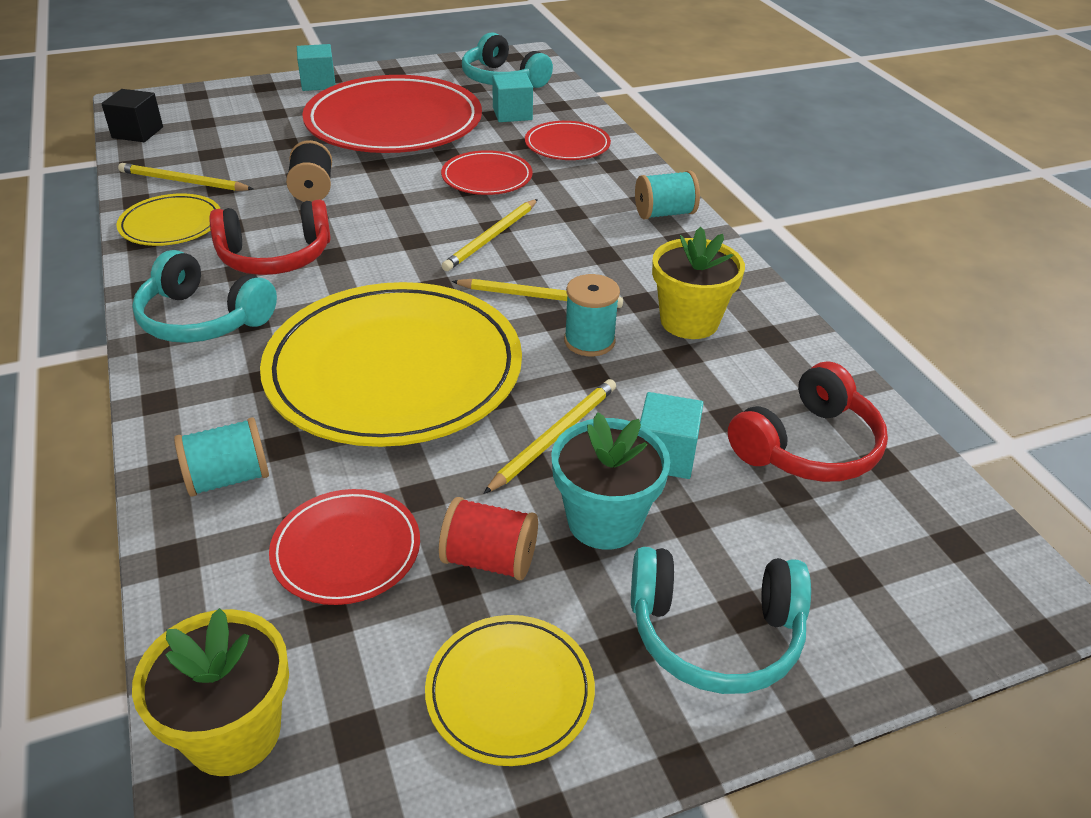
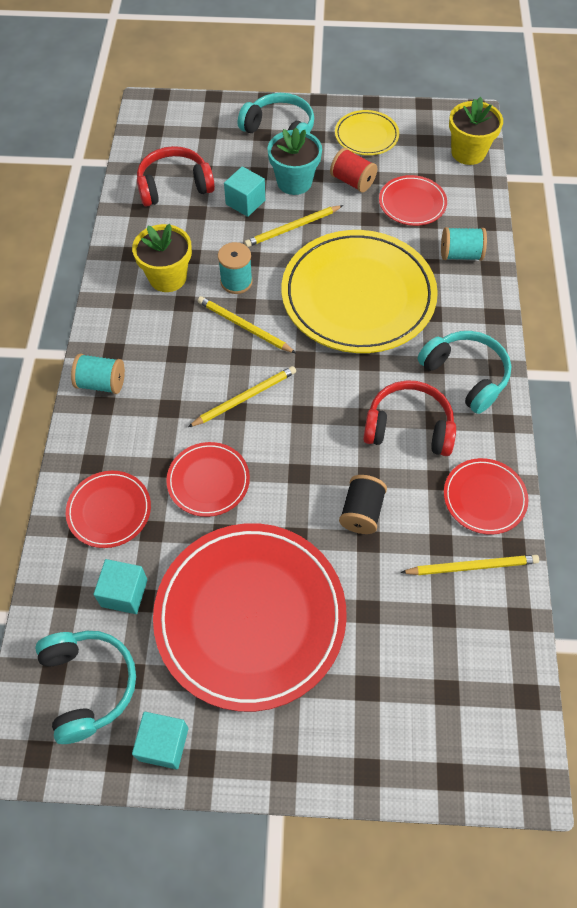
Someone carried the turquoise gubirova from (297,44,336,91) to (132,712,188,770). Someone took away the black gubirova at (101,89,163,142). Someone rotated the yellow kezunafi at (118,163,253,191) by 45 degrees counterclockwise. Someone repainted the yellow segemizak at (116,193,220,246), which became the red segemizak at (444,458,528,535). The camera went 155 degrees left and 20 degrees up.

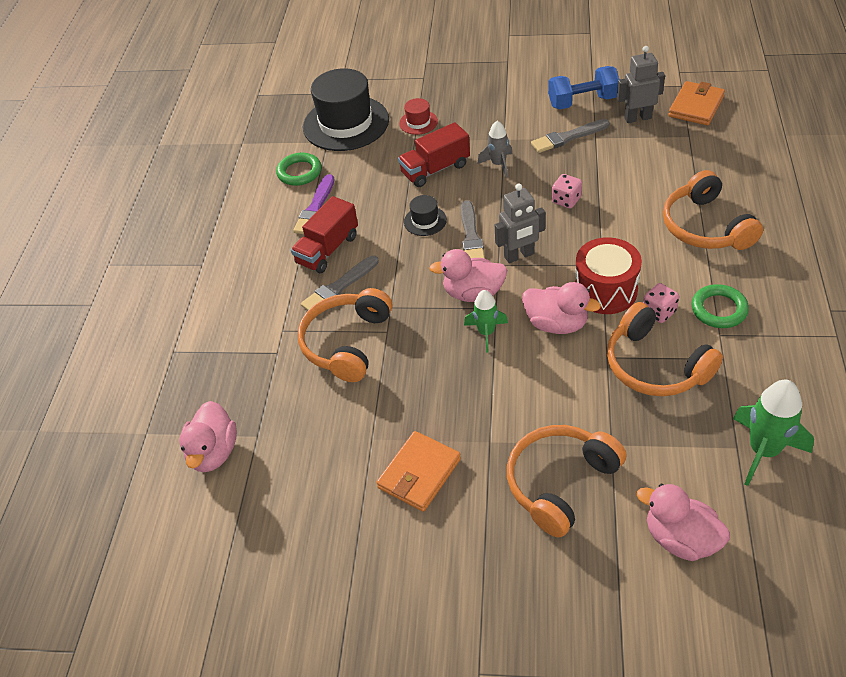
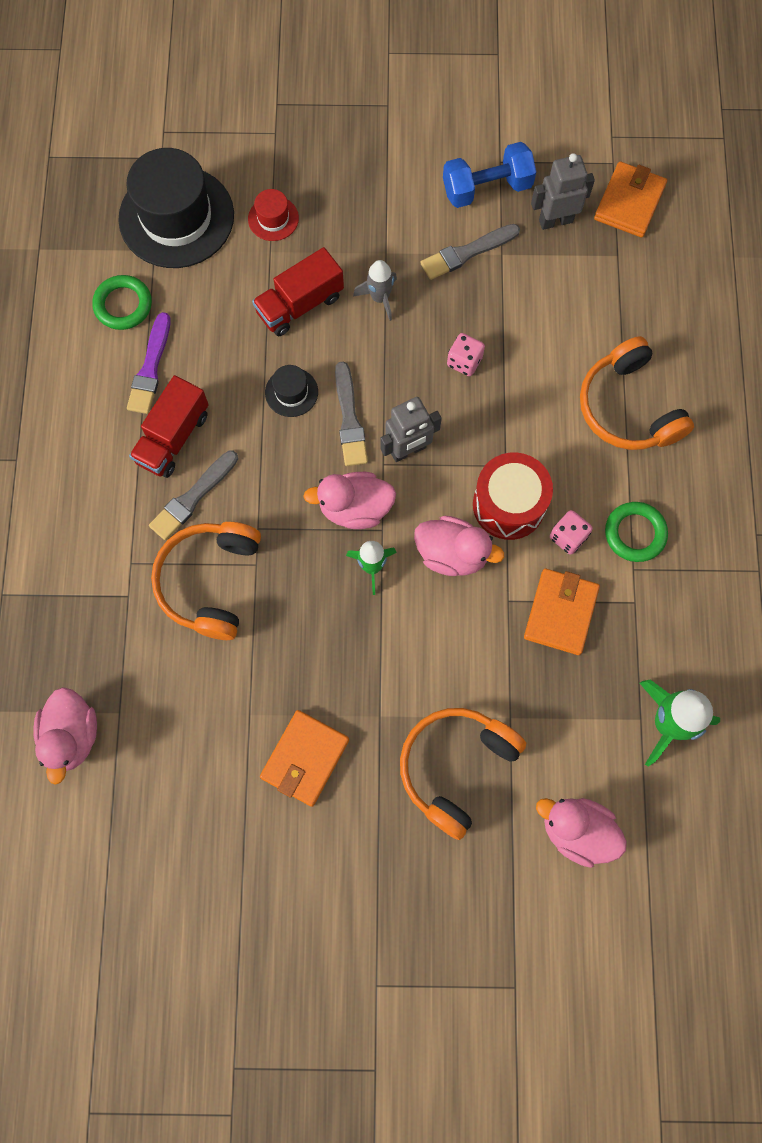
Someone swapped the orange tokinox at (607,302,723,396) for the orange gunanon at (524,569,600,655). The camera went 10 degrees left and 25 degrees up.

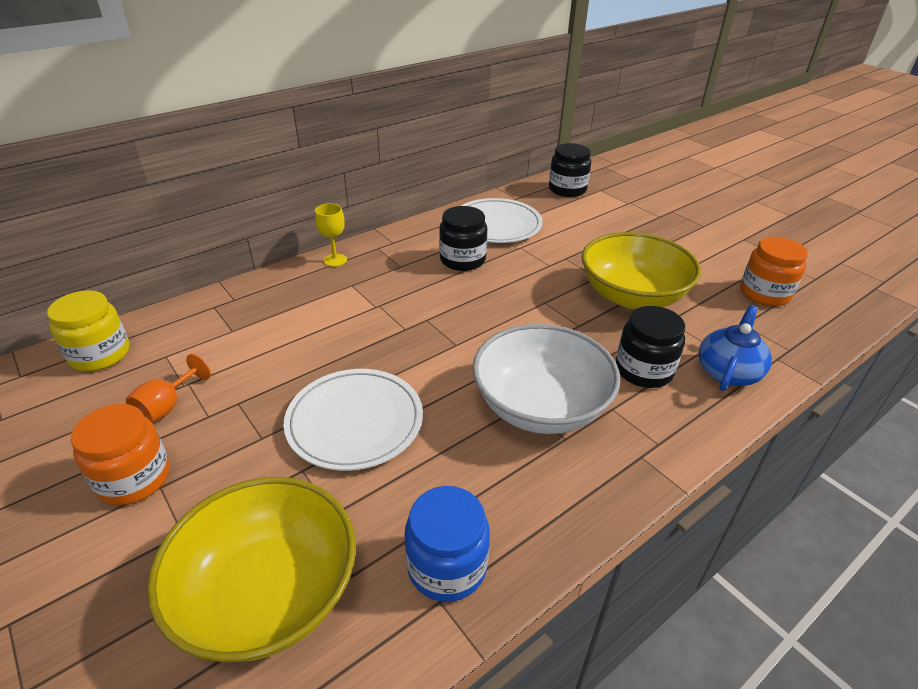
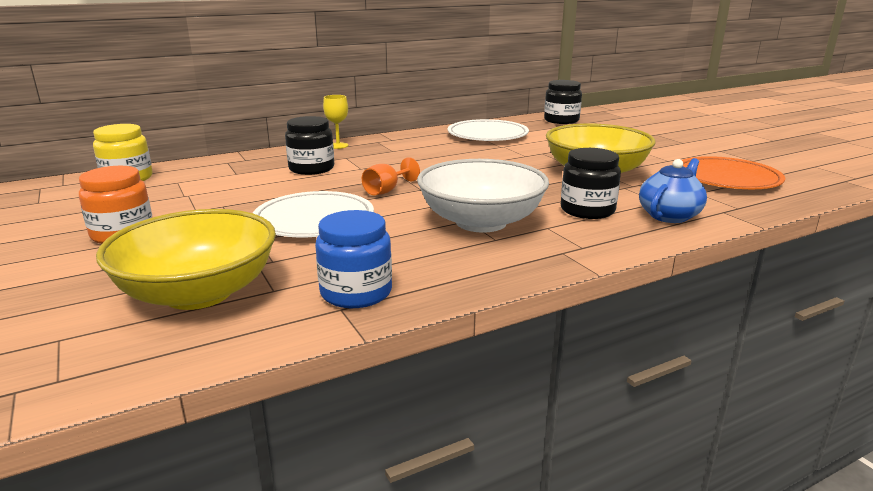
Someone carried the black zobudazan from (439,206,487,271) to (285,116,334,175). Someone swapped the orange zobudazan at (740,237,808,306) for the orange segemizak at (682,156,785,189). Someone carried the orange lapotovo from (126,354,211,423) to (362,157,420,195). The camera went 10 degrees right and 15 degrees down.

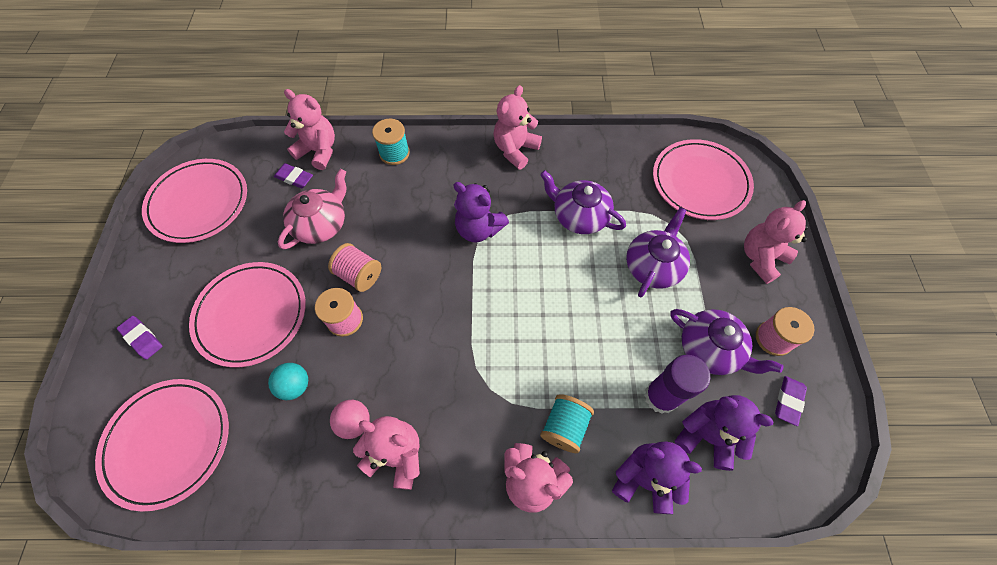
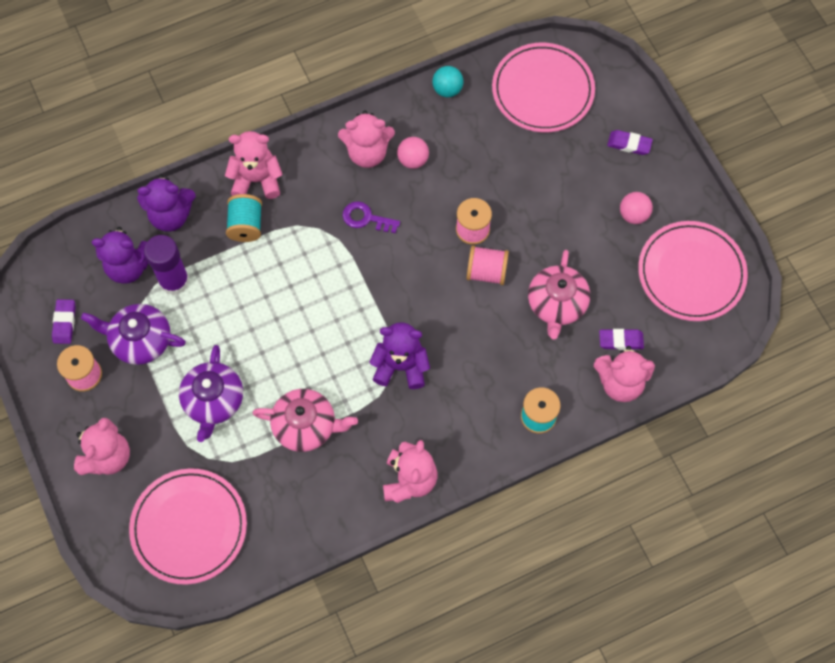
Someone repainted the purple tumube at (540,170,626,234), which became the pink tumube at (252,389,358,452). Someone took away the pink segemizak at (189,262,306,368). Someone carried the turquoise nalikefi from (268,363,308,400) to (432,66,464,97). Someone put down the pink nalikefi at (620,192,653,224). Someone put down the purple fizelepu at (343,201,400,233). The camera went 155 degrees right and 5 degrees up.

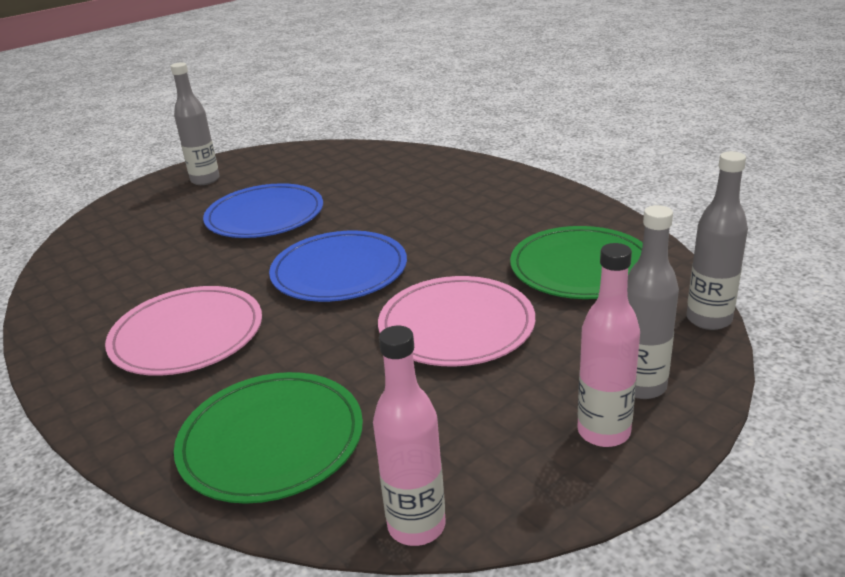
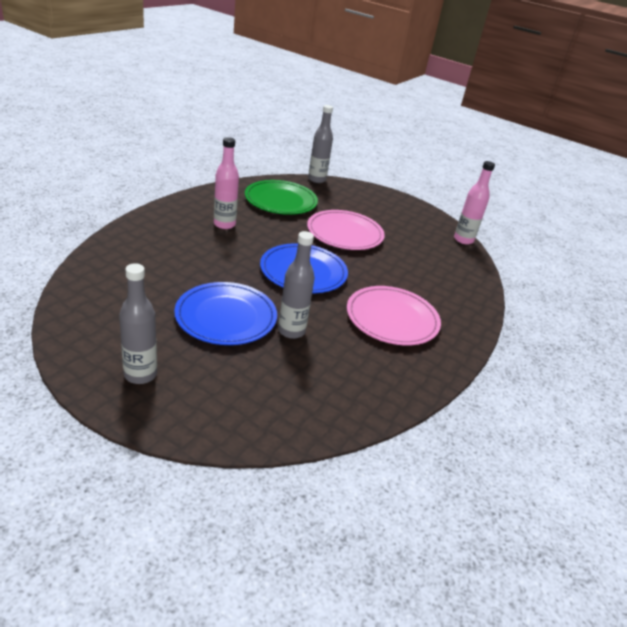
Someone carried the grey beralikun from (627,205,679,399) to (278,231,315,339). Someone carried the pink beralikun from (578,243,640,447) to (214,137,239,229). Someone took away the green segemizak at (174,372,363,504). The camera went 115 degrees left and 5 degrees up.

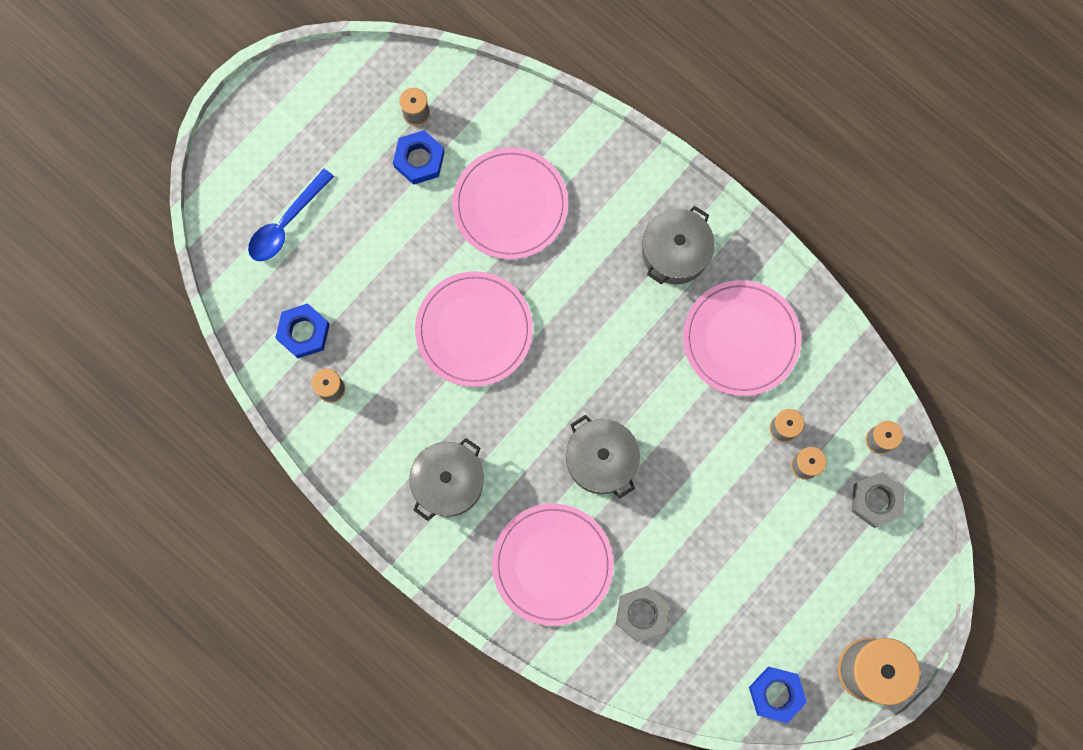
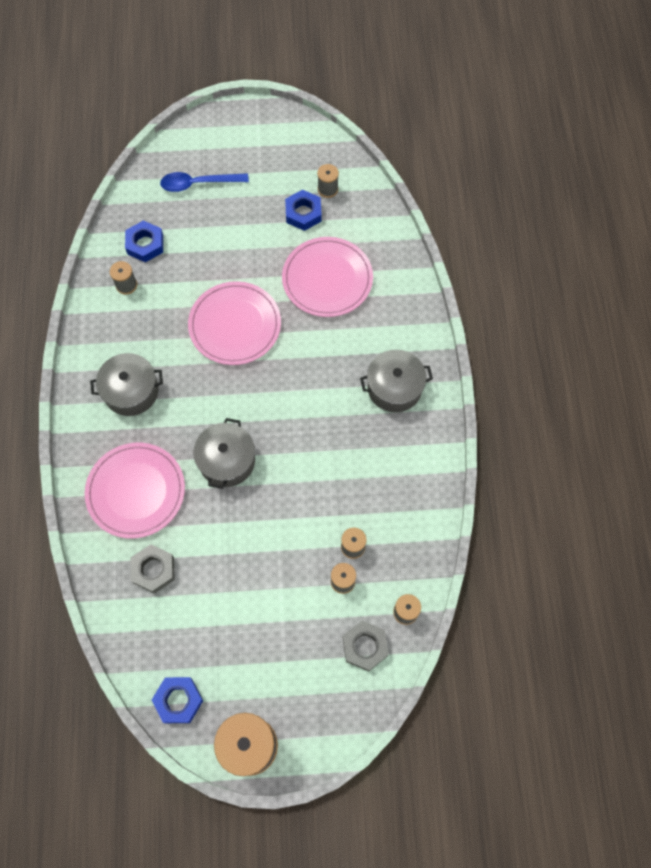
Someone took away the pink segemizak at (683,280,801,396). The camera went 45 degrees right and 10 degrees down.

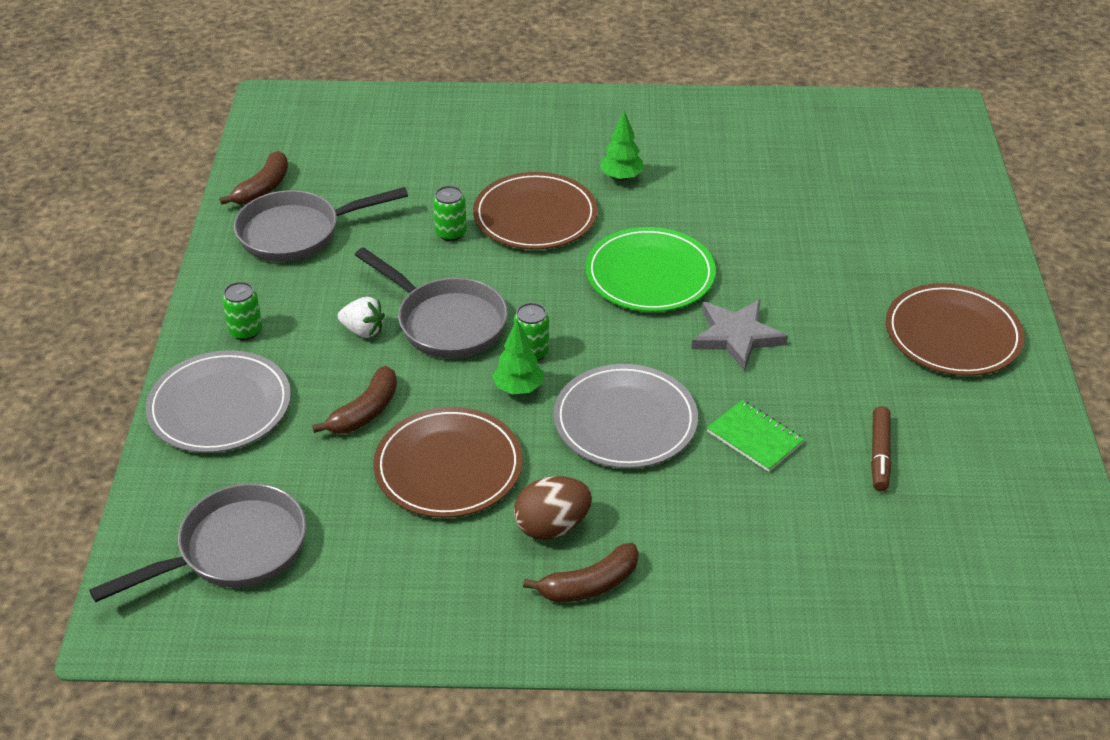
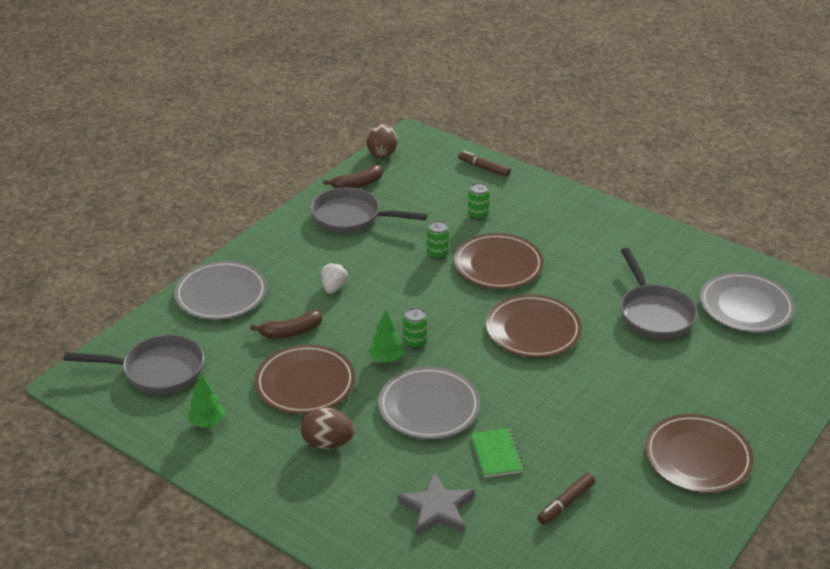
Someone carried the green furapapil from (600,110,644,181) to (187,372,225,428). Someone repainted the green segemizak at (585,227,716,312), which became the brown segemizak at (486,294,582,358). Someone carried the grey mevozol from (355,247,508,358) to (620,248,697,339). Someone carried the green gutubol from (222,282,263,340) to (468,183,490,220). Someone rotated the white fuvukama at (338,297,385,338) by 135 degrees counterclockwise. Someone carried the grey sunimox from (691,300,788,371) to (397,472,475,536). Someone took away the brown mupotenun at (523,543,639,602). Someone put down the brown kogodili at (367,122,397,158). Someone put down the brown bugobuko at (458,151,511,177). Someone put down the grey segemizak at (700,272,795,332). The camera went 35 degrees right and 5 degrees down.

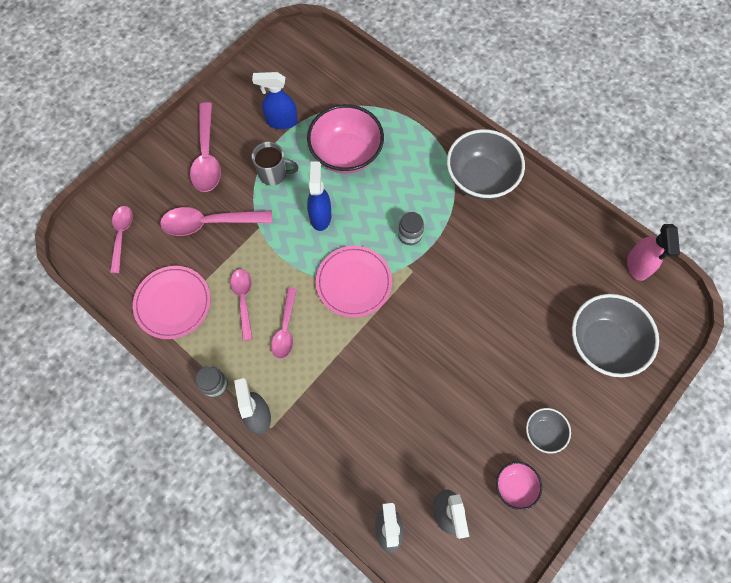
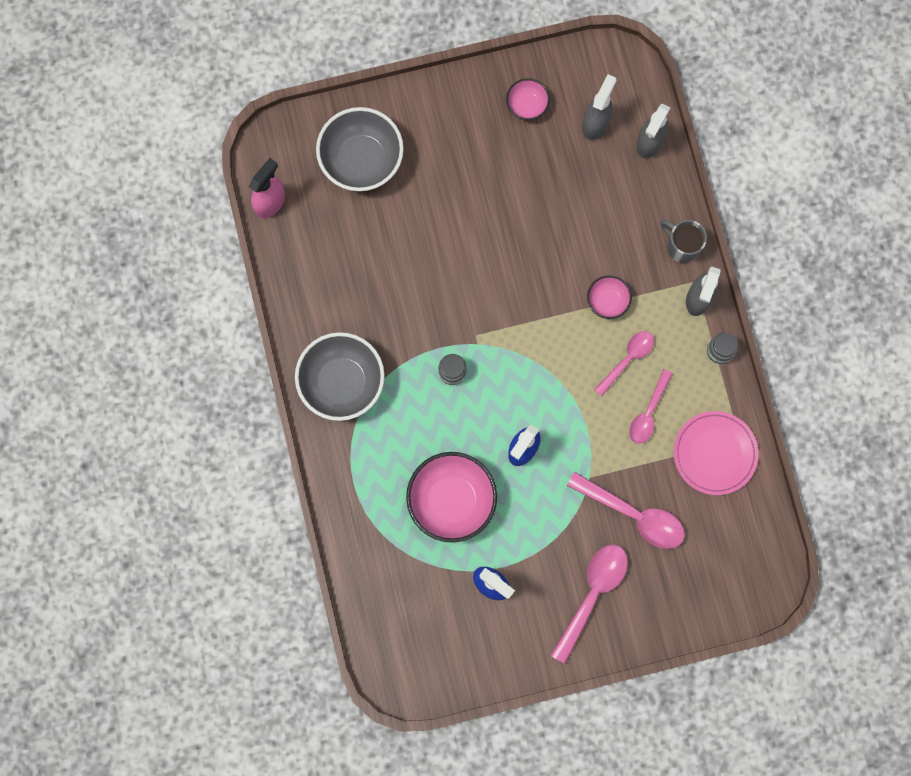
Someone carried the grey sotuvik from (252,142,299,186) to (660,220,707,263). Someone took away the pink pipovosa at (110,206,133,273). Someone took away the pink segemizak at (316,246,392,318). Someone took away the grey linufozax at (526,408,571,453). Someone put down the pink linufozax at (587,276,632,319). The camera went 145 degrees left and 10 degrees up.

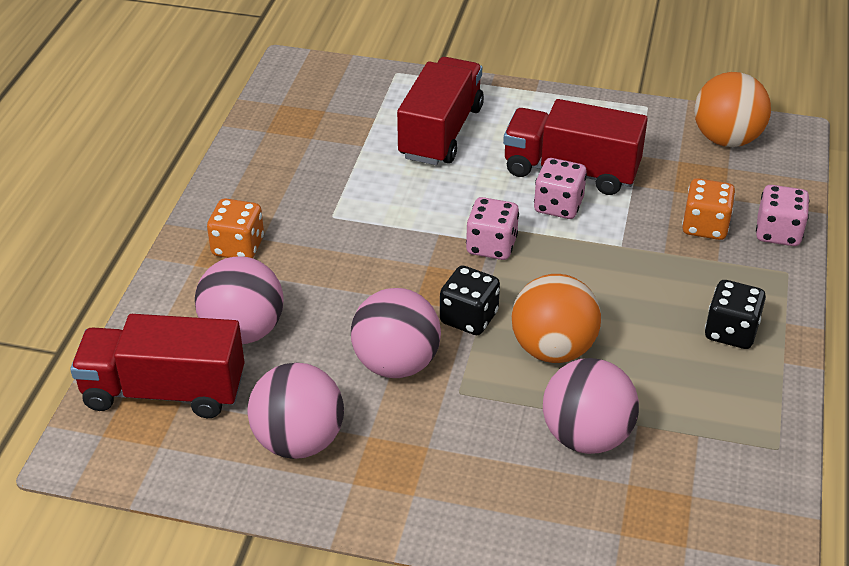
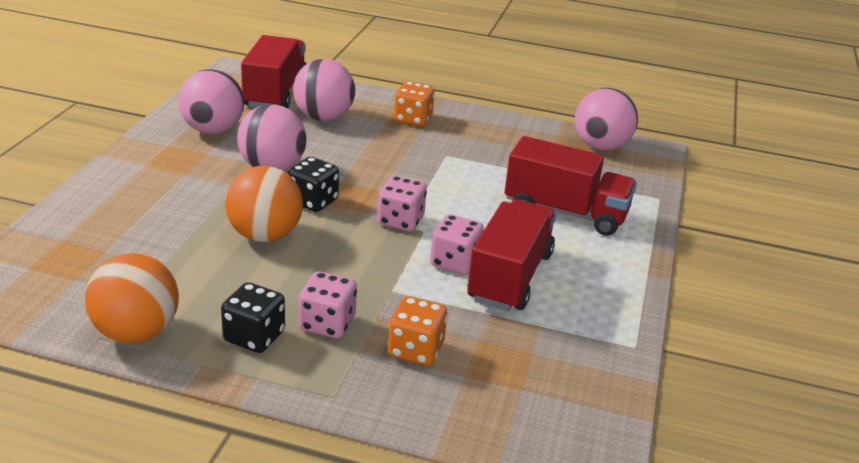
Someone carried the orange nalikefi from (694,72,771,147) to (85,253,179,343). Someone carried the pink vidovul from (756,185,809,246) to (299,271,357,338). Someone carried the pink nalikefi from (543,358,639,454) to (575,88,638,150). The camera went 90 degrees right and 10 degrees down.

